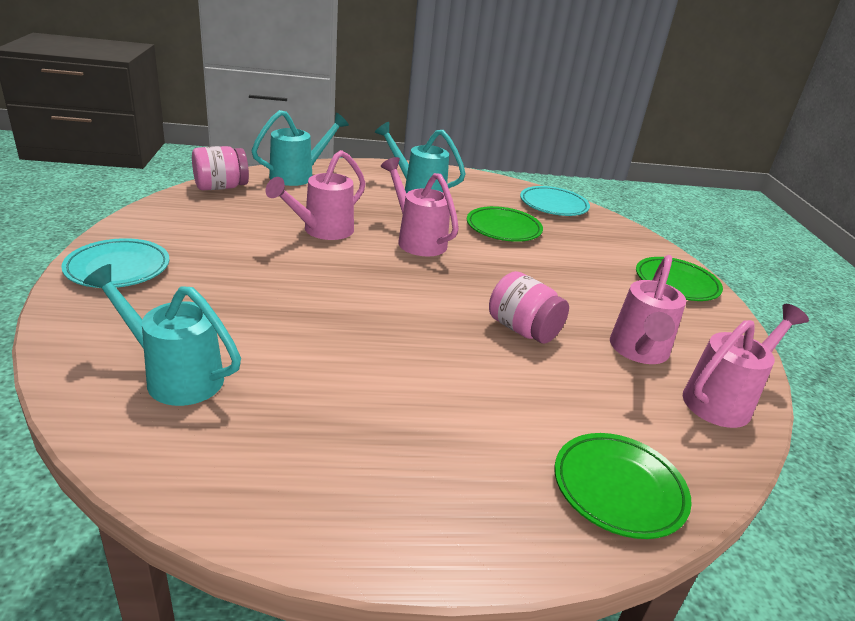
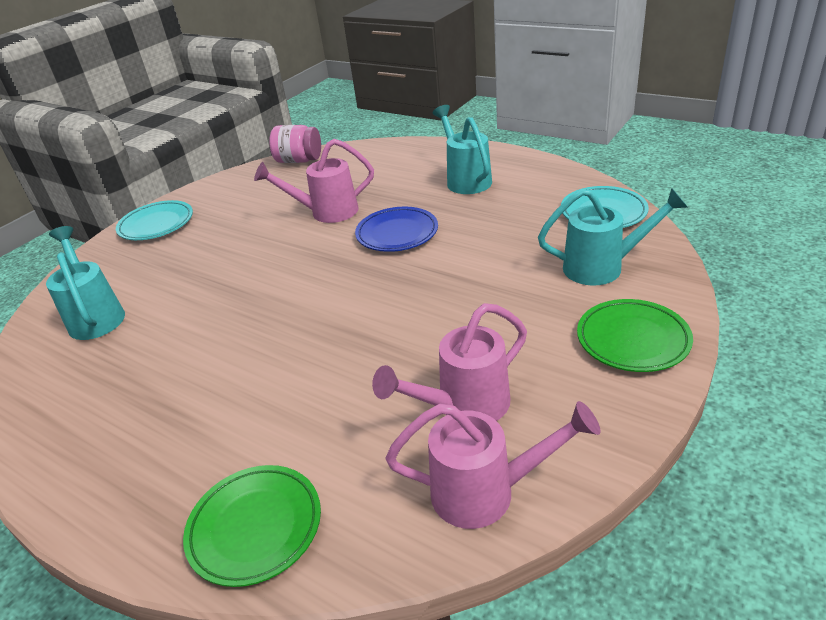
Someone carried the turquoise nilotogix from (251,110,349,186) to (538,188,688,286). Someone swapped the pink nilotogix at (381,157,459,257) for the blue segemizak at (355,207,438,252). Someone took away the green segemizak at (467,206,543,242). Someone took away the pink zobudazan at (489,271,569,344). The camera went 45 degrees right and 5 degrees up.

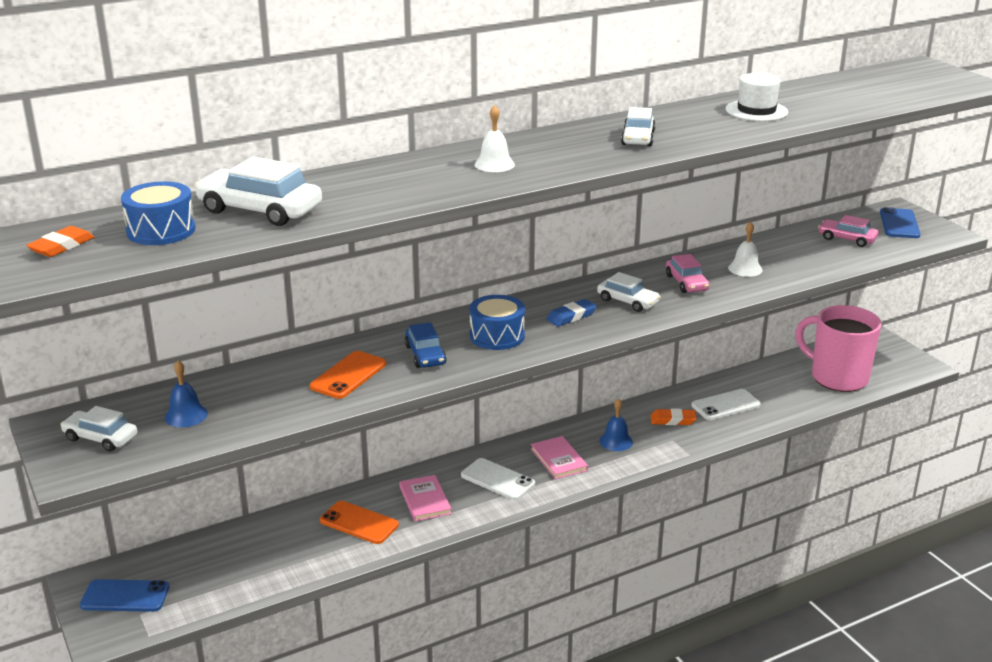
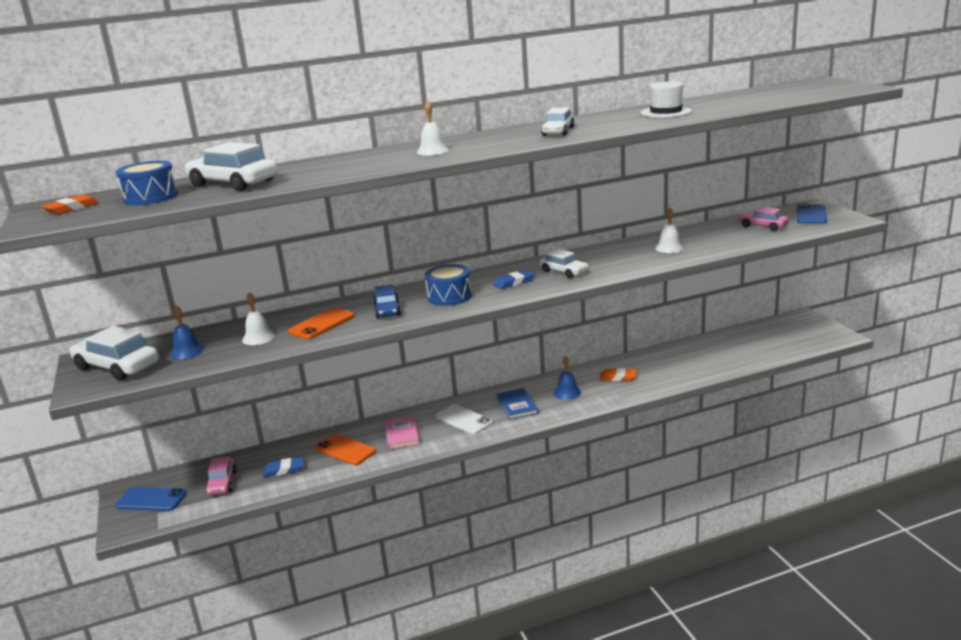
Someone carried the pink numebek from (666,254,710,293) to (205,456,237,495). Someone took away the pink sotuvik at (795,305,882,392). Someone took away the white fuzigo at (691,389,761,420). Someone scaled the white numebek at (60,406,137,451) by 1.63. Someone repainted the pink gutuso at (531,436,588,479), which became the blue gutuso at (496,388,539,420). Someone put down the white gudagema at (242,292,275,345). Someone put down the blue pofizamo at (263,457,304,477). The camera went 10 degrees right and 5 degrees down.

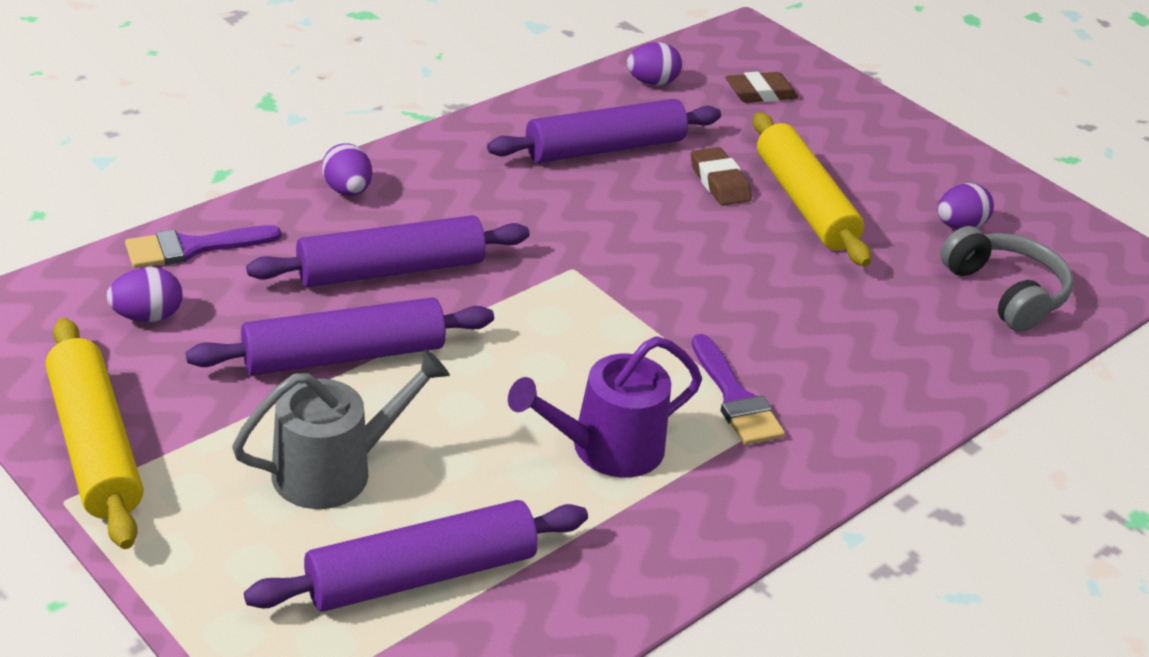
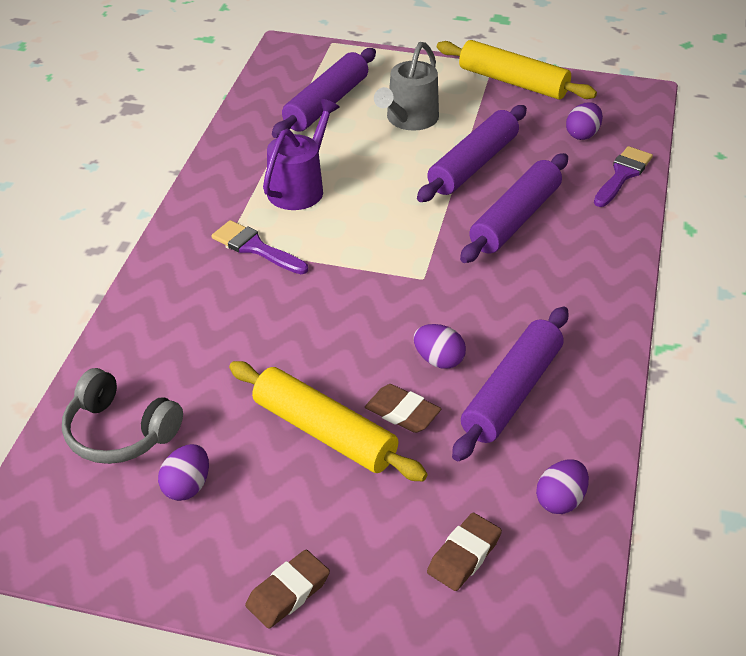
Someone carried the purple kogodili from (322,143,372,196) to (414,324,466,369). Someone put down the brown pofizamo at (245,550,330,629). The camera went 150 degrees right and 5 degrees up.

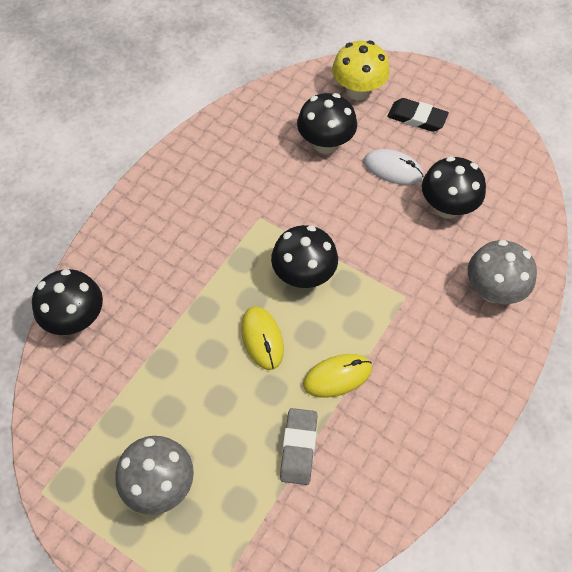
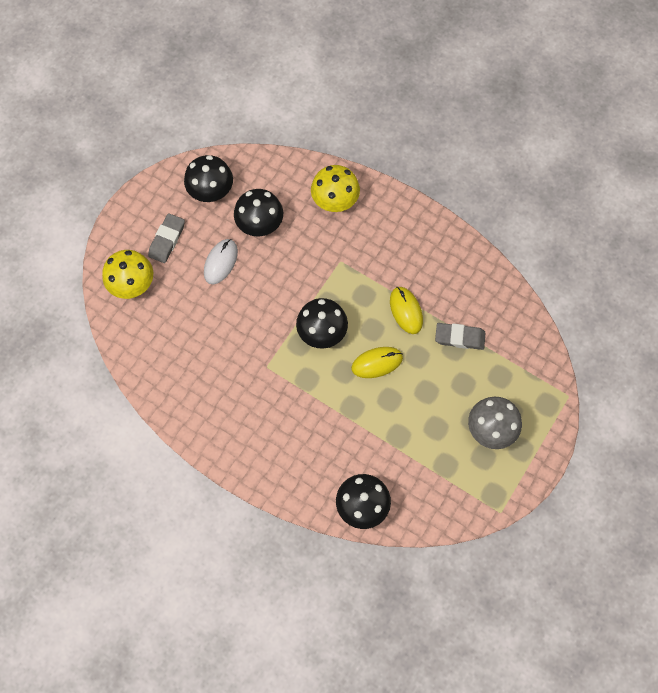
Someone carried the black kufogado from (297,93,357,154) to (184,155,233,202). Someone repainted the black pofizamo at (387,98,449,132), which became the grey pofizamo at (148,213,185,263). Someone repainted the grey kufogado at (468,240,537,304), which became the yellow kufogado at (311,165,360,212). The camera went 90 degrees left and 10 degrees up.

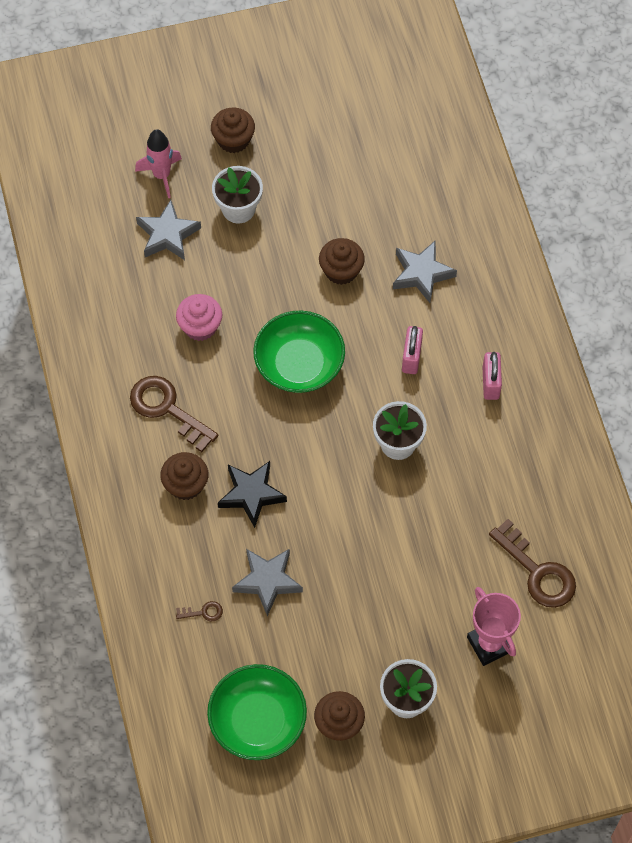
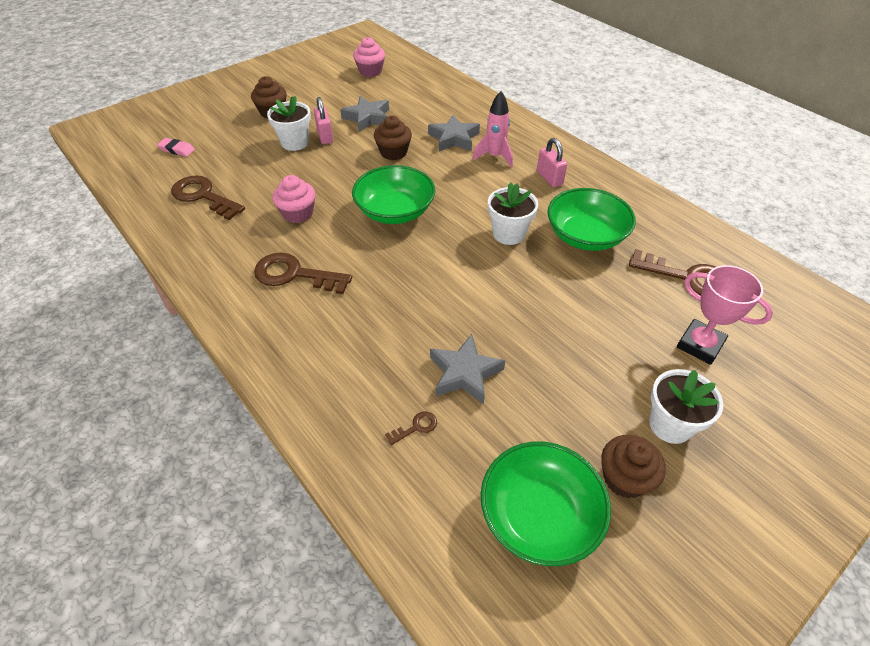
Someone carried the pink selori from (135,129,182,198) to (472,91,513,168). Someone carried the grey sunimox from (136,200,201,260) to (340,96,389,132). Someone carried the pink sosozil from (402,326,423,374) to (314,97,333,144). Someone took away the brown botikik at (160,452,208,500). Someone took away the black sunimox at (218,461,287,528). Someone put down the pink botikik at (353,37,385,77). Someone put down the pink pofizamo at (157,138,195,157). Someone put down the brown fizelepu at (171,175,245,220). Someone put down the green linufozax at (547,188,636,251). The camera went 25 degrees left and 15 degrees down.

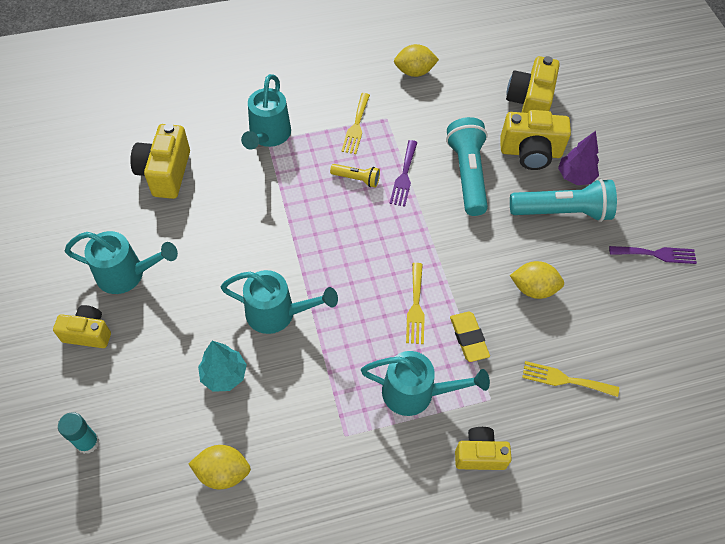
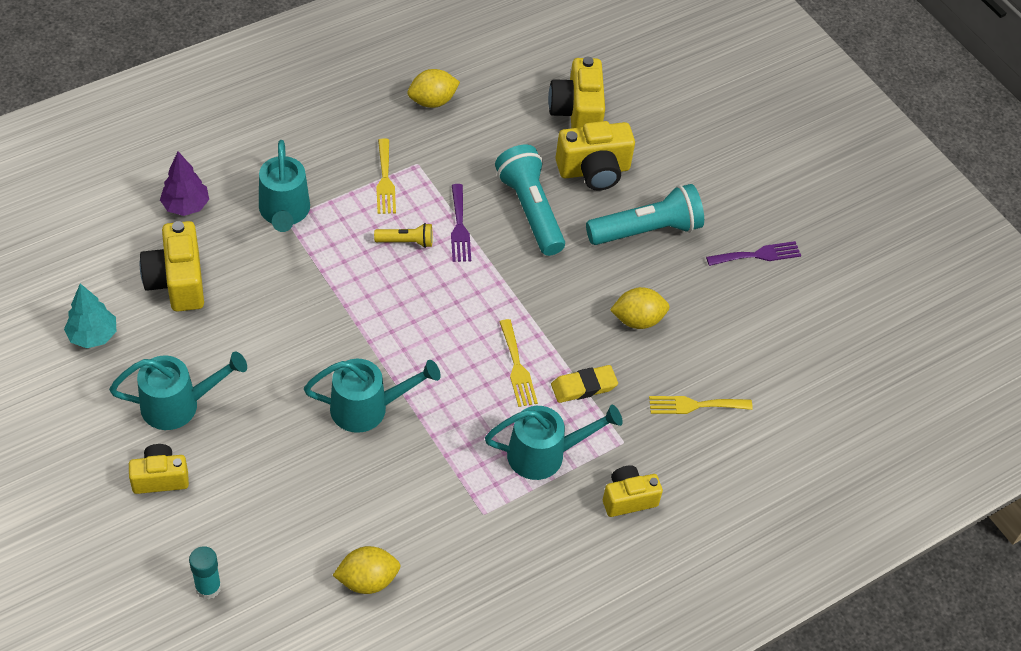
Someone carried the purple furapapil from (558,131,599,185) to (160,152,209,216). Someone rotated the yellow pofizamo at (450,312,490,362) by 75 degrees counterclockwise. Someone carried the turquoise furapapil from (198,341,247,392) to (64,283,116,348). The camera went 20 degrees left and 5 degrees down.

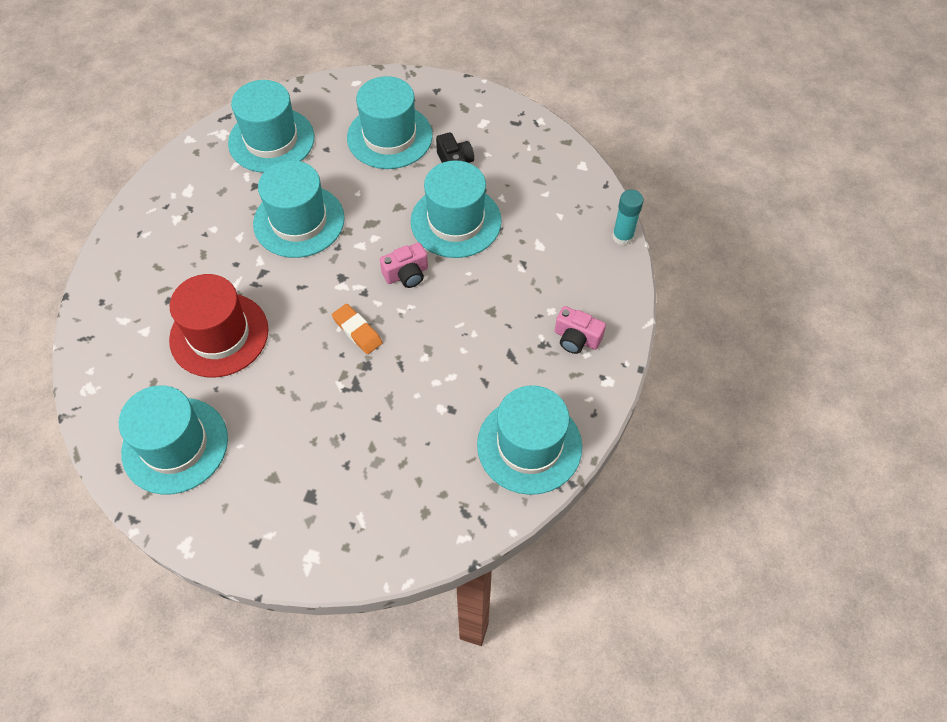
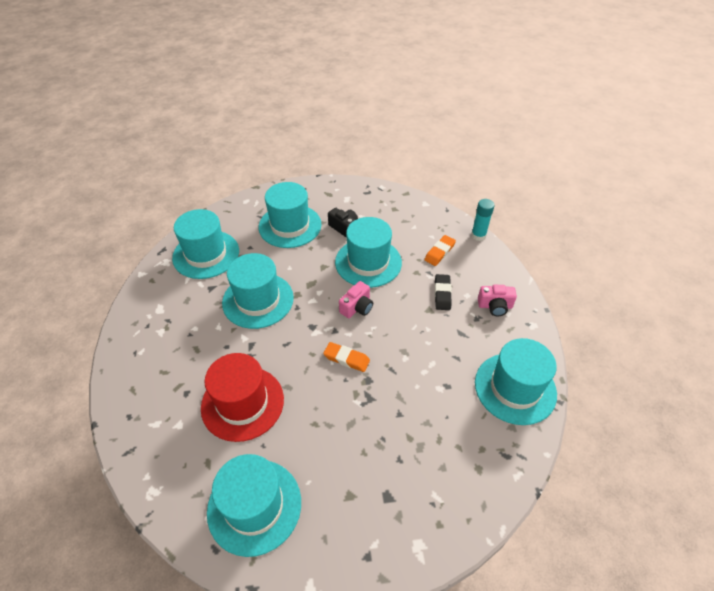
Someone put down the orange pofizamo at (424,235,456,266). Someone put down the black pofizamo at (435,274,452,310). The camera went 25 degrees left and 10 degrees down.

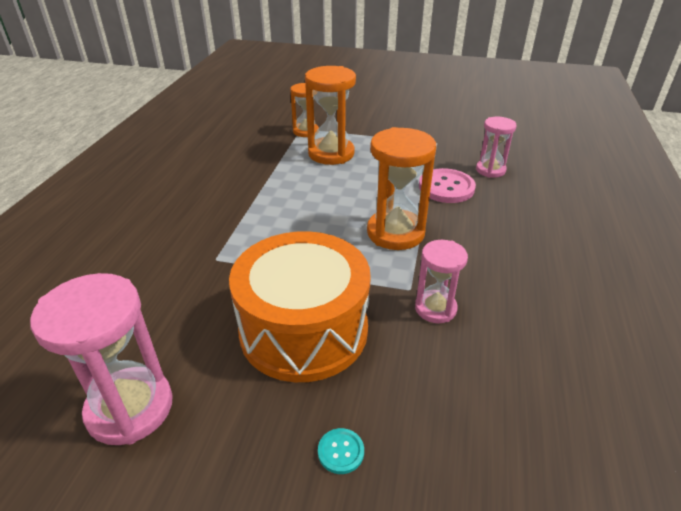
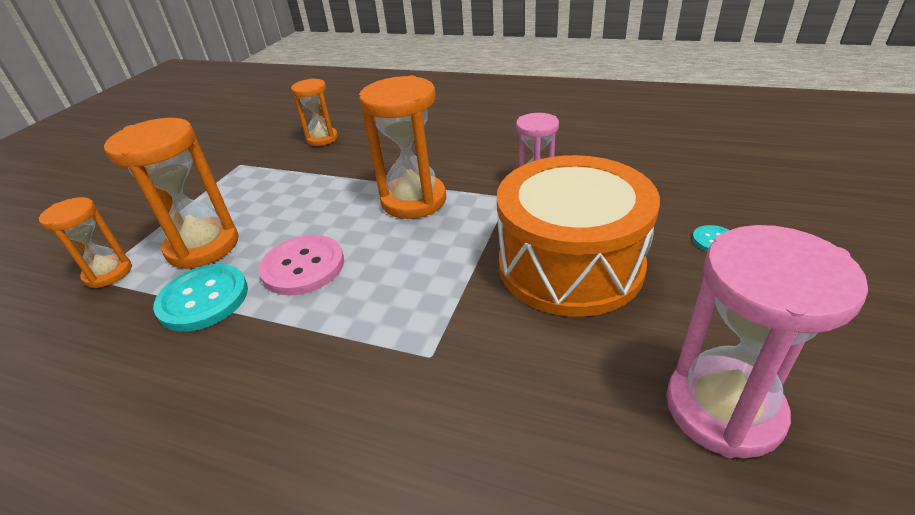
Someone repainted the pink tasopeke at (476,117,517,178), which became the orange tasopeke at (291,79,338,146). Someone carried the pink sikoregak from (419,168,476,203) to (259,235,344,295). Someone put down the turquoise sikoregak at (153,264,248,332). The camera went 80 degrees left and 0 degrees up.

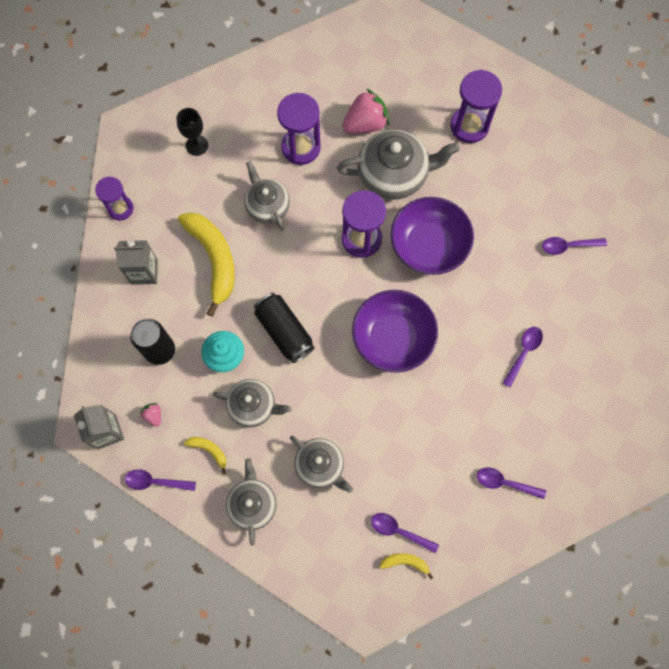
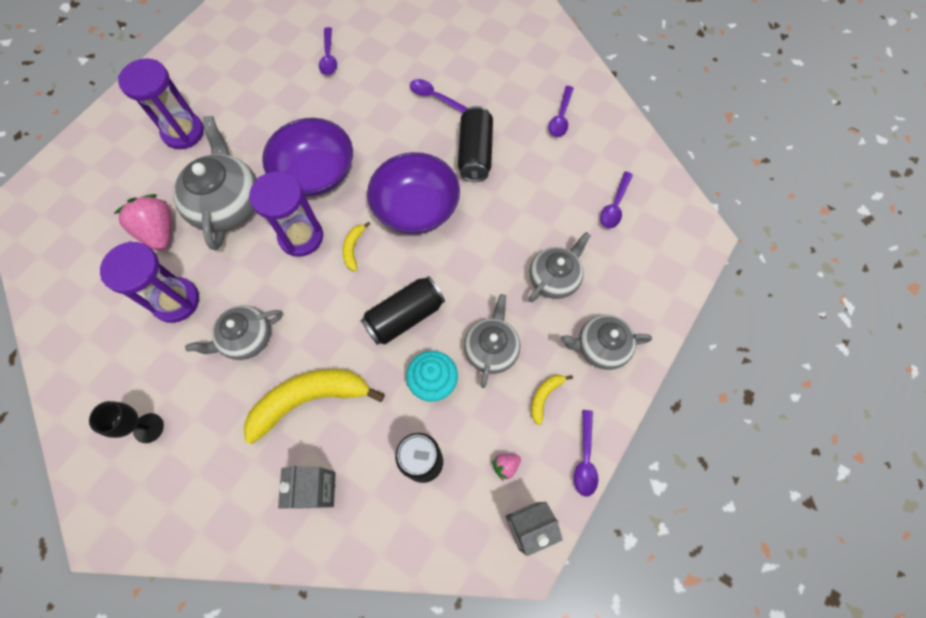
Someone took away the purple tasopeke at (95,177,134,220). Someone carried the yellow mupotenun from (379,553,434,579) to (343,222,370,271). Someone put down the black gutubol at (458,106,493,182). The camera went 90 degrees left and 5 degrees down.

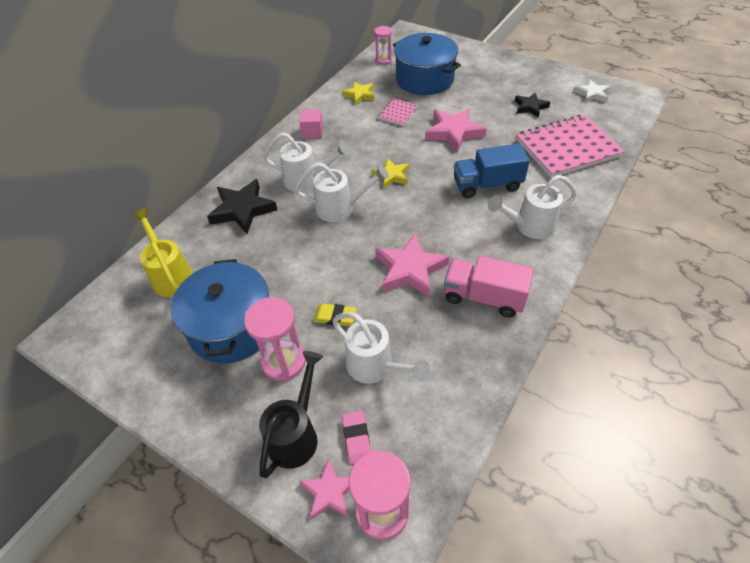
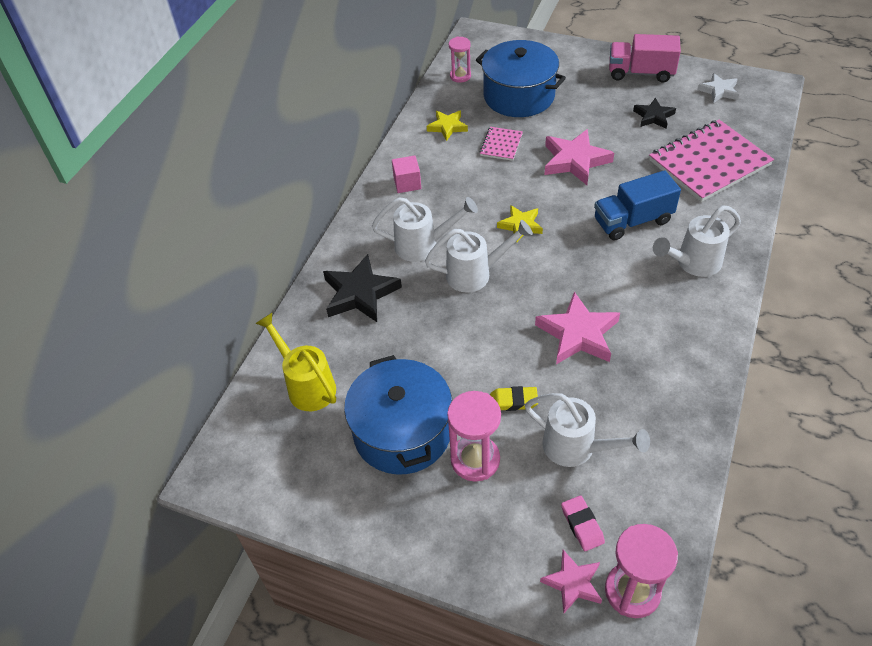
Someone carried the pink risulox from (444,256,534,318) to (609,34,681,83). Someone took away the black nilotogix at (259,351,324,478). The camera went 10 degrees left and 0 degrees up.

